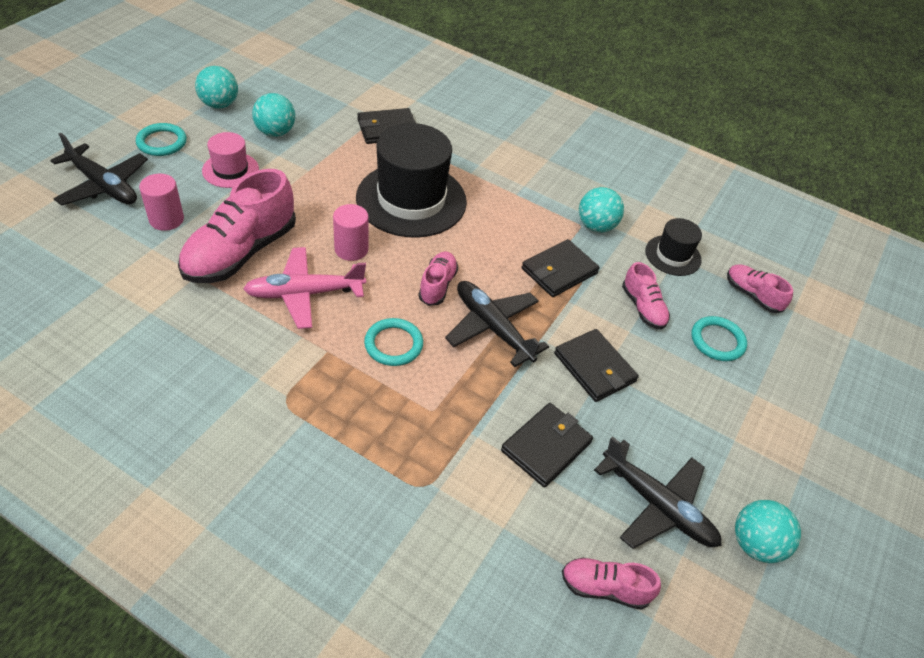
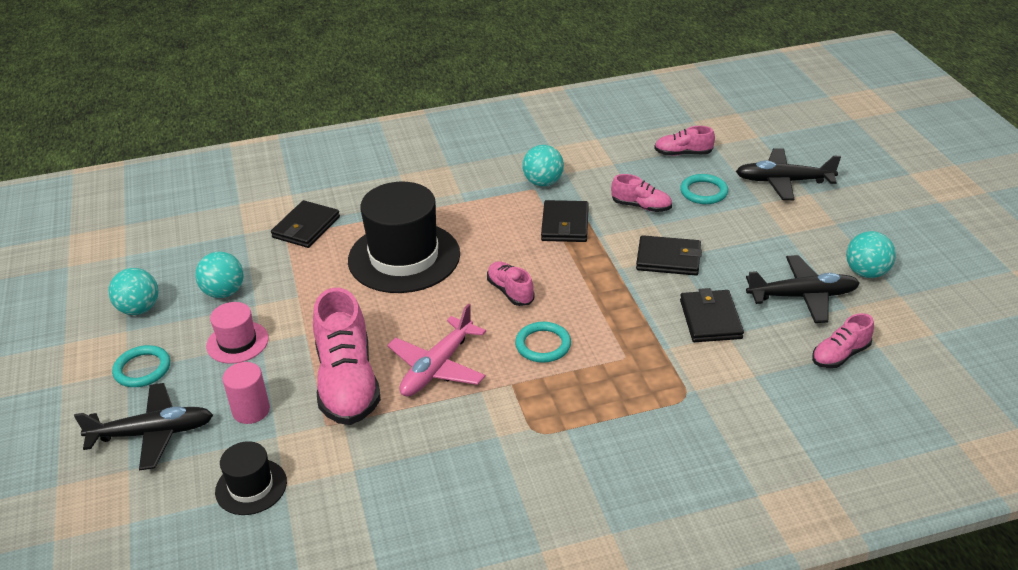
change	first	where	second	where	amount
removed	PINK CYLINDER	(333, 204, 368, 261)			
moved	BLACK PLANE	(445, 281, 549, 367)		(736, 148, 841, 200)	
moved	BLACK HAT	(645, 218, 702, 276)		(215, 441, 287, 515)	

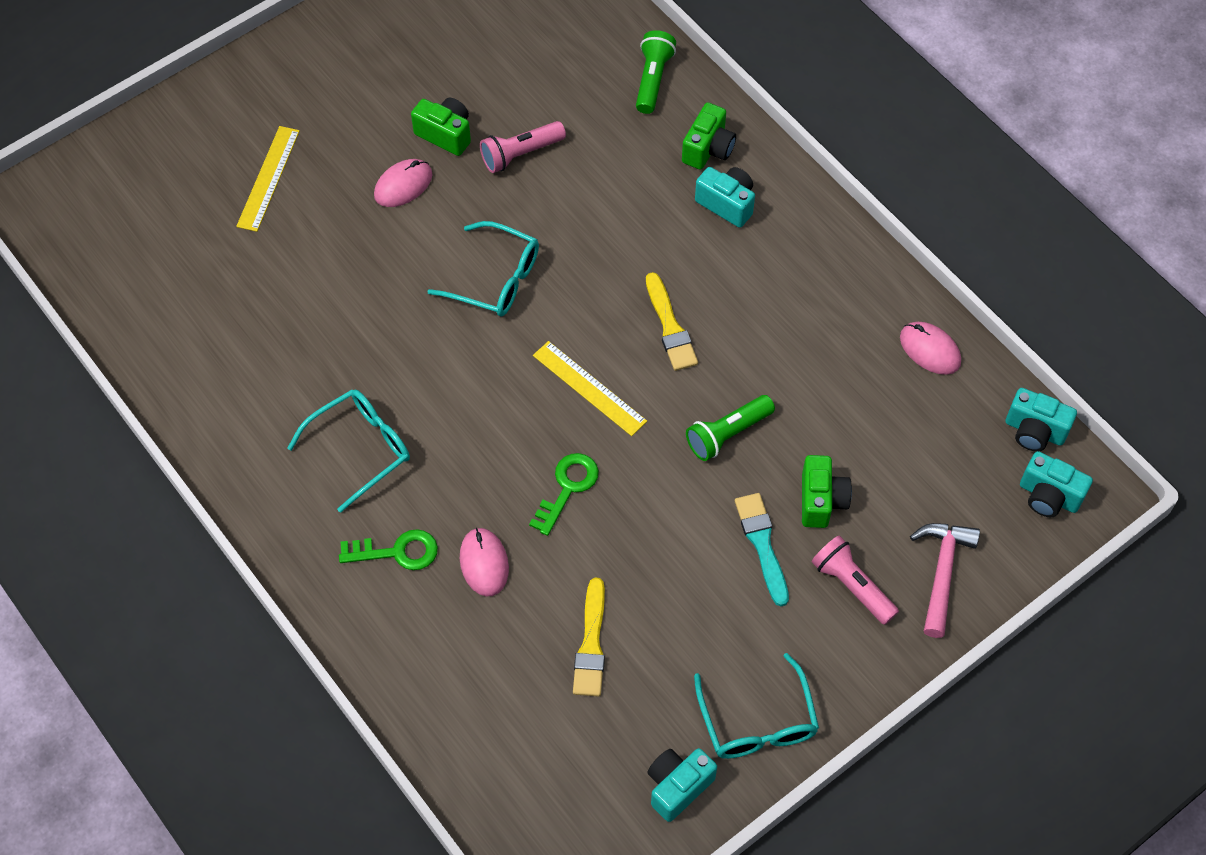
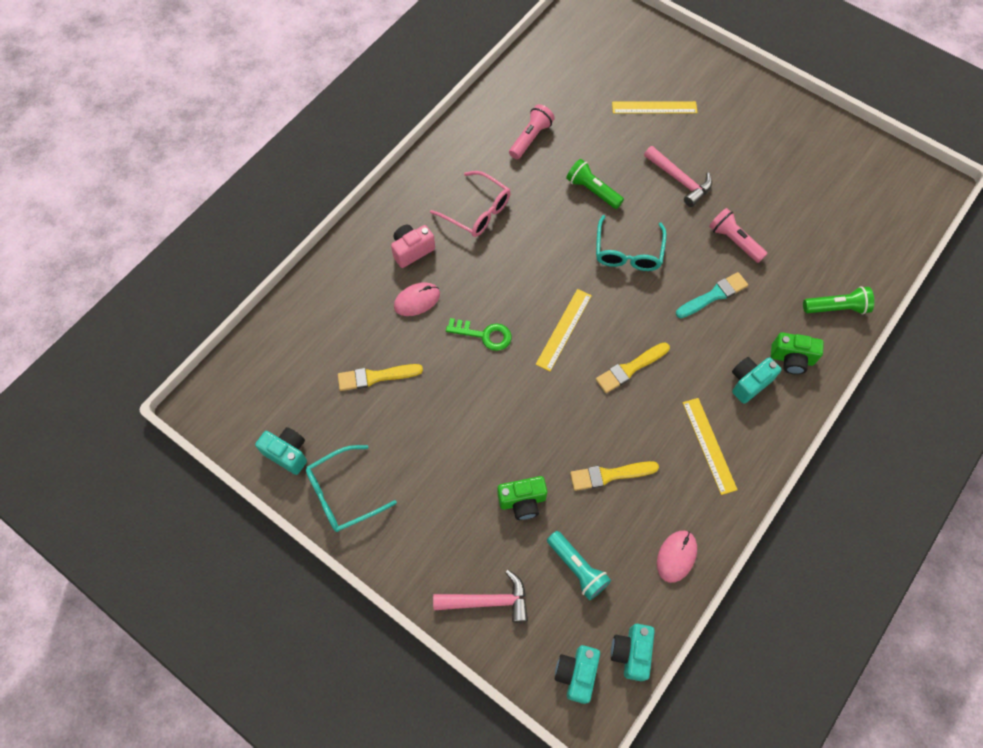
change	first	where	second	where	amount
removed	GREEN CAMERA	(411, 98, 471, 156)			
added			TURQUOISE FLASHLIGHT	(547, 531, 611, 600)	
added			YELLOW BRUSH	(570, 461, 659, 491)	
added			YELLOW RULER	(683, 398, 738, 495)	
moved	GREEN FLASHLIGHT	(686, 395, 775, 461)		(566, 159, 624, 209)	
moved	TURQUOISE BRUSH	(735, 493, 789, 606)		(676, 272, 748, 318)	
moved	PINK FLASHLIGHT	(812, 535, 899, 625)		(509, 104, 555, 159)	
replaced	GREEN KEY	(339, 529, 438, 570)	PINK CAMERA	(391, 225, 435, 268)	
replaced	PINK MOUSE	(374, 159, 432, 207)	PINK HAMMER	(644, 146, 712, 207)	
recoloured	TURQUOISE GLASSES	(287, 389, 410, 513)	PINK GLASSES	(430, 171, 511, 237)	
turned	TURQUOISE CAMERA	(695, 167, 755, 228)		(732, 357, 782, 404)	150 degrees counterclockwise

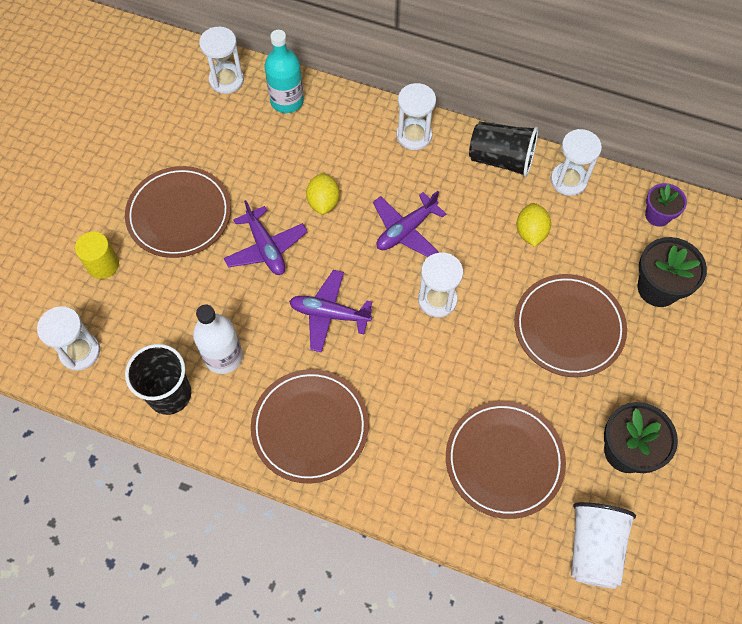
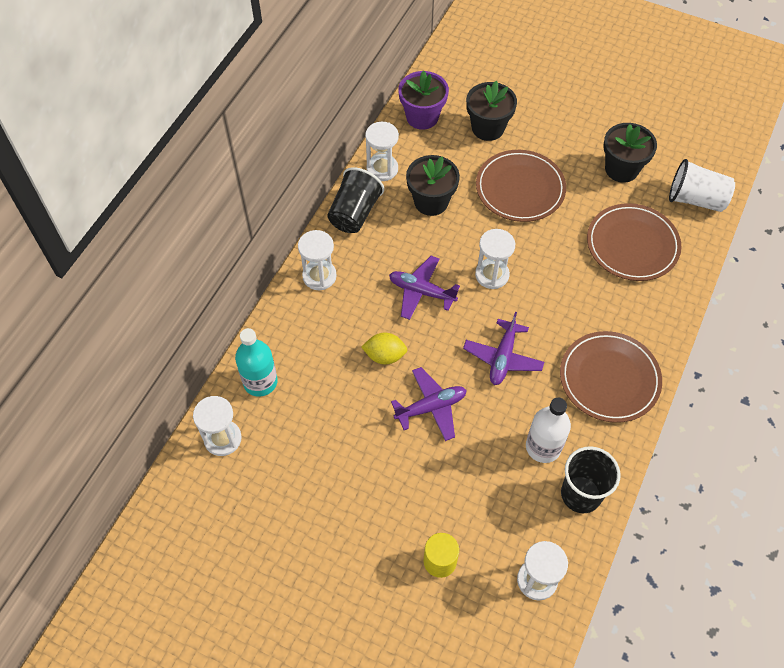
change	first	where	second	where	amount
removed	BROWN PLATE	(125, 166, 231, 258)			
replaced	YELLOW LEMON	(516, 203, 551, 247)	BLACK FLOWER POT	(406, 155, 460, 216)	
turned	PURPLE PLANE	(373, 191, 446, 257)		(389, 256, 460, 320)	150 degrees clockwise
resized	PURPLE FLOWER POT	(645, 183, 687, 227)		(398, 71, 449, 130)	x1.58

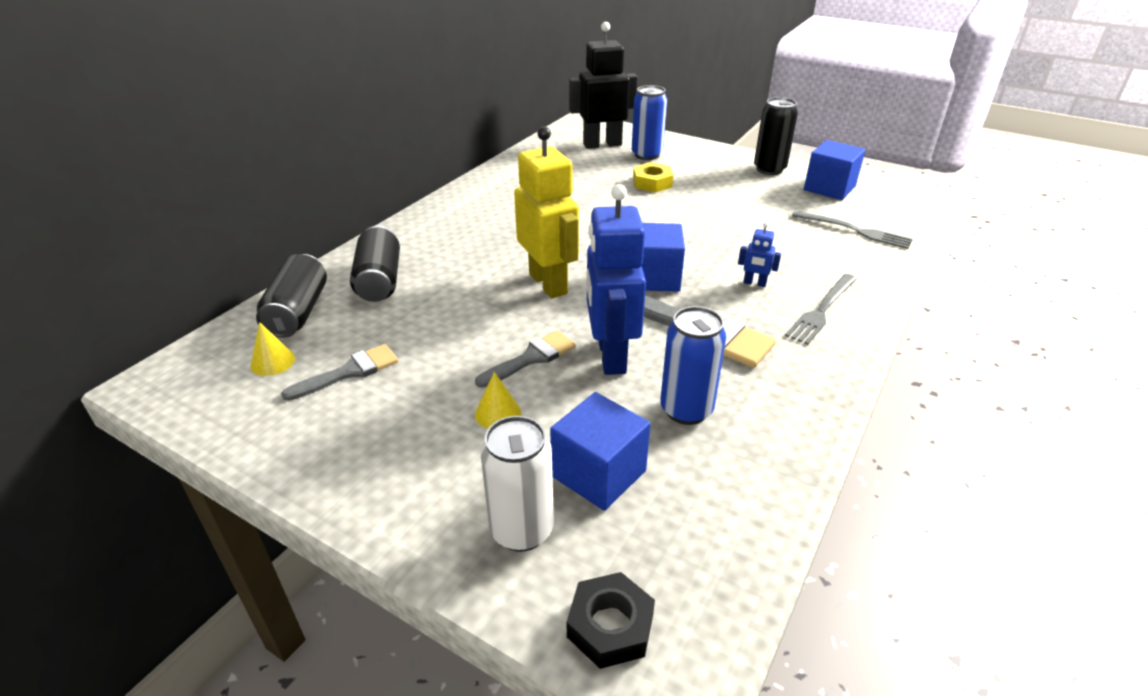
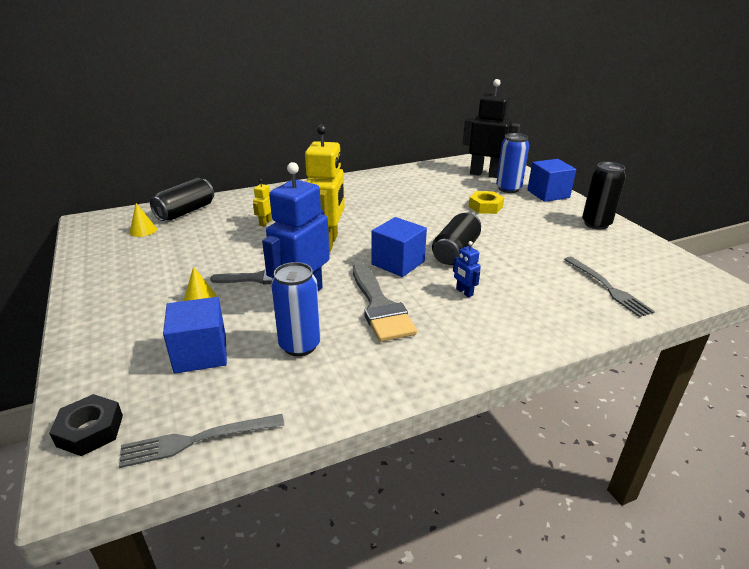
change	first	where	second	where	amount
removed	GREY BRUSH	(281, 344, 398, 401)			
removed	WHITE CAN	(481, 416, 554, 552)			
added			YELLOW ROBOT	(253, 179, 272, 227)	
moved	BLACK CAN	(350, 225, 400, 302)		(432, 212, 481, 265)	
moved	GREY FORK	(785, 274, 857, 345)		(119, 414, 284, 468)	
moved	BLUE CUBE	(804, 140, 865, 200)		(527, 159, 576, 202)	

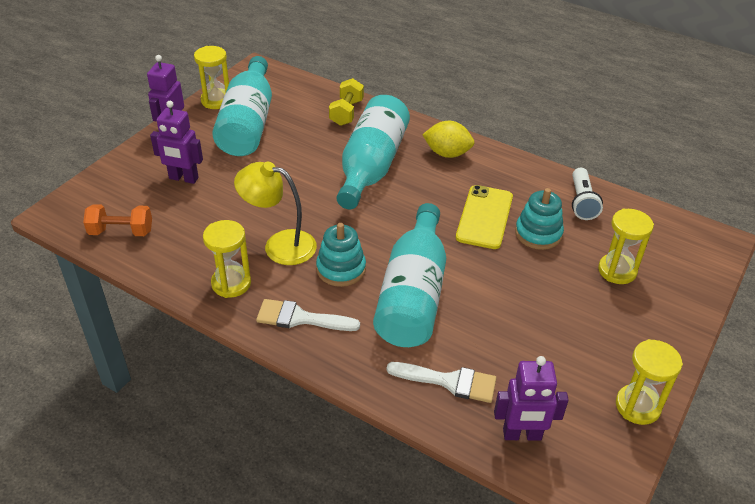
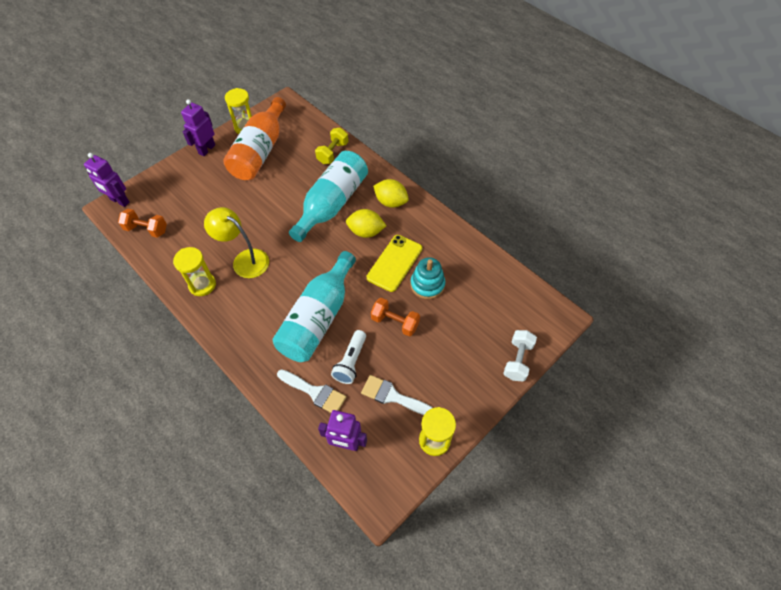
change	first	where	second	where	amount
removed	TURQUOISE STACKING TOY	(316, 223, 366, 287)			
removed	YELLOW HOURGLASS	(598, 209, 654, 284)			
added			YELLOW LEMON	(346, 209, 386, 238)	
added			ORANGE DUMBBELL	(371, 298, 420, 337)	
added			WHITE DUMBBELL	(503, 330, 537, 381)	
moved	PURPLE ROBOT	(150, 101, 203, 184)		(84, 153, 130, 207)	
moved	WHITE BRUSH	(256, 299, 360, 331)		(361, 375, 433, 415)	
moved	WHITE FLASHLIGHT	(572, 168, 603, 220)		(331, 330, 366, 384)	
recoloured	TURQUOISE BOTTLE	(212, 56, 272, 156)	ORANGE BOTTLE	(223, 97, 286, 180)	

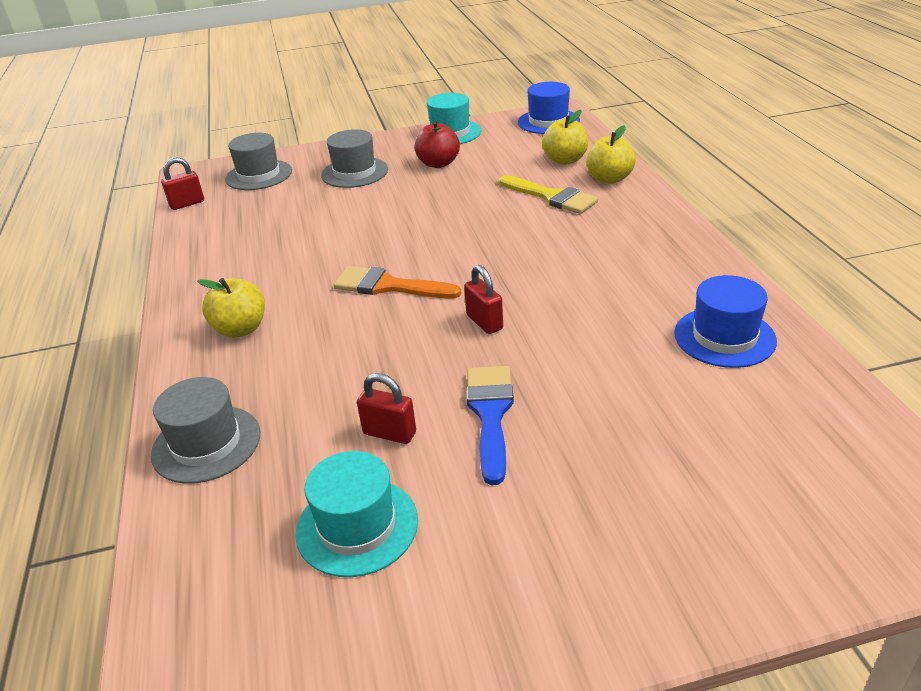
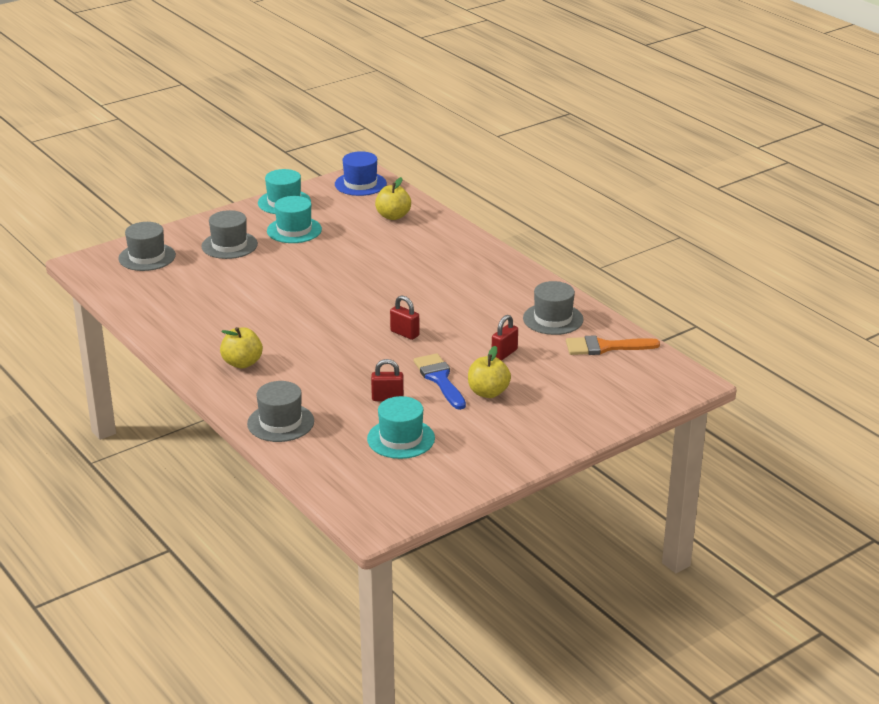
change	first	where	second	where	amount
removed	YELLOW BRUSH	(499, 175, 598, 214)			
moved	RED PADLOCK	(161, 157, 204, 210)		(492, 315, 518, 361)	
moved	ORANGE BRUSH	(334, 266, 461, 299)		(566, 335, 660, 355)	
moved	YELLOW APPLE	(586, 125, 636, 184)		(468, 346, 511, 398)	
replaced	RED APPLE	(415, 121, 460, 168)	TURQUOISE HAT	(267, 196, 322, 243)	
recoloured	BLUE HAT	(674, 275, 777, 368)	GREY HAT	(523, 281, 584, 335)	

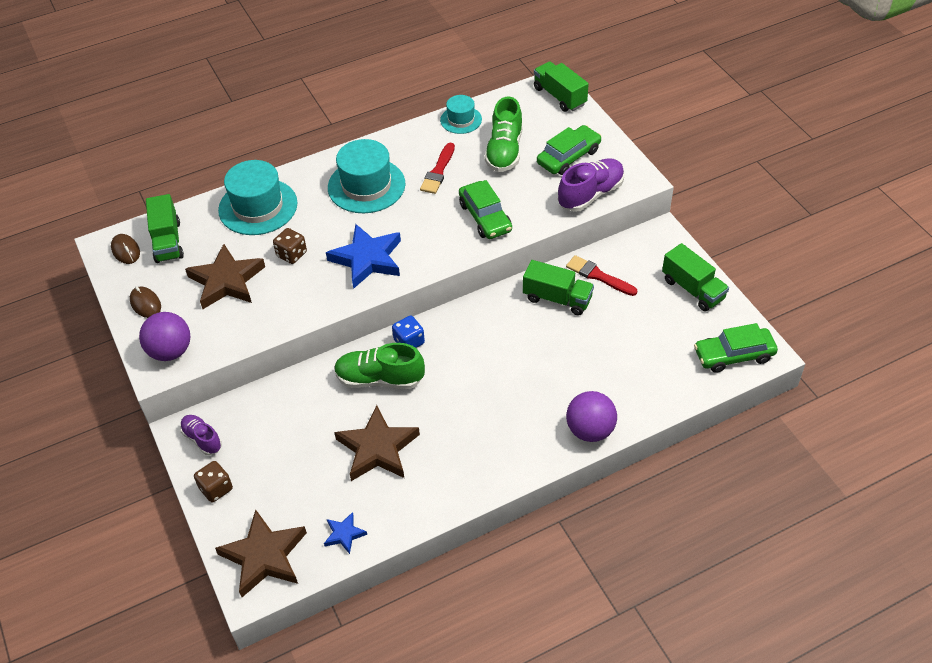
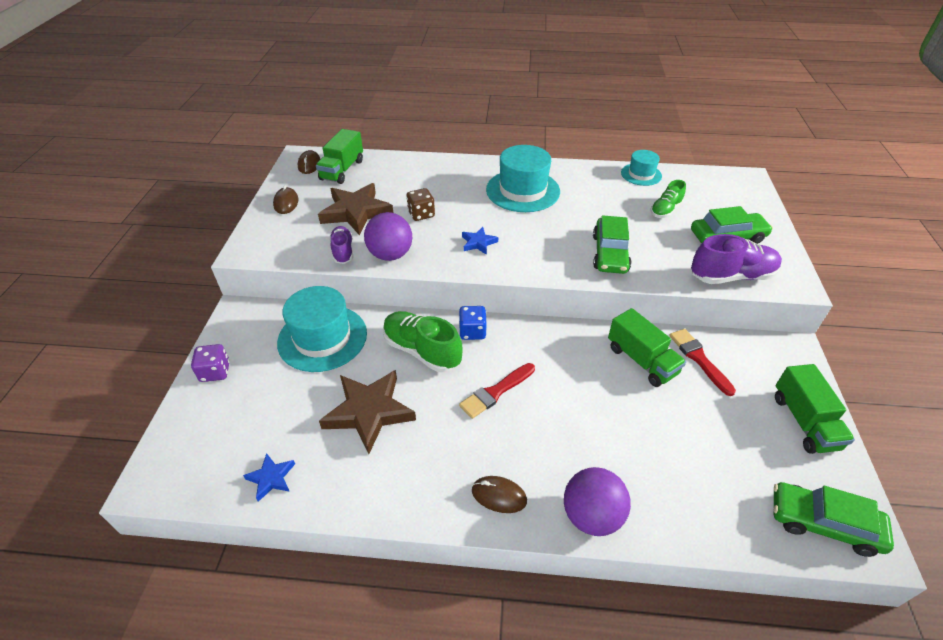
change	first	where	second	where	amount
removed	BROWN STAR	(215, 509, 307, 597)			
removed	GREEN TRUCK	(534, 61, 589, 112)			
added			BROWN MOUSE	(472, 476, 527, 513)	
moved	PURPLE BALL	(139, 312, 191, 361)		(364, 212, 412, 261)	
moved	PURPLE SHOE	(180, 415, 222, 455)		(330, 226, 353, 264)	
moved	TURQUOISE HAT	(218, 160, 298, 235)		(277, 286, 367, 372)	
moved	RED BRUSH	(420, 143, 455, 194)		(459, 363, 535, 419)	
recoloured	BROWN DICE	(194, 461, 233, 502)	PURPLE DICE	(191, 344, 230, 382)	
resized	BLUE STAR	(326, 224, 401, 289)		(462, 227, 498, 255)	x0.49
resized	GREEN SHOE	(484, 96, 523, 172)		(651, 180, 686, 218)	x0.60

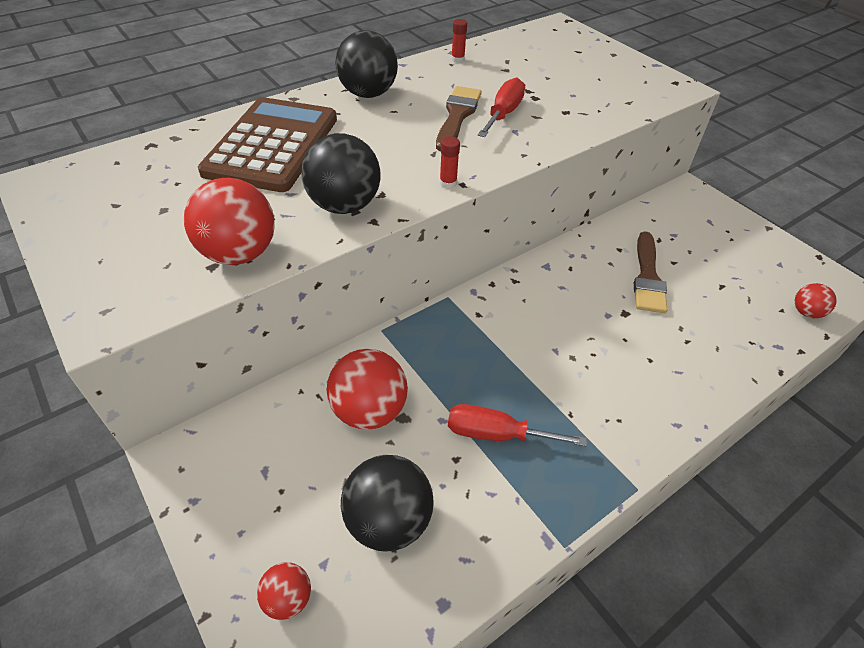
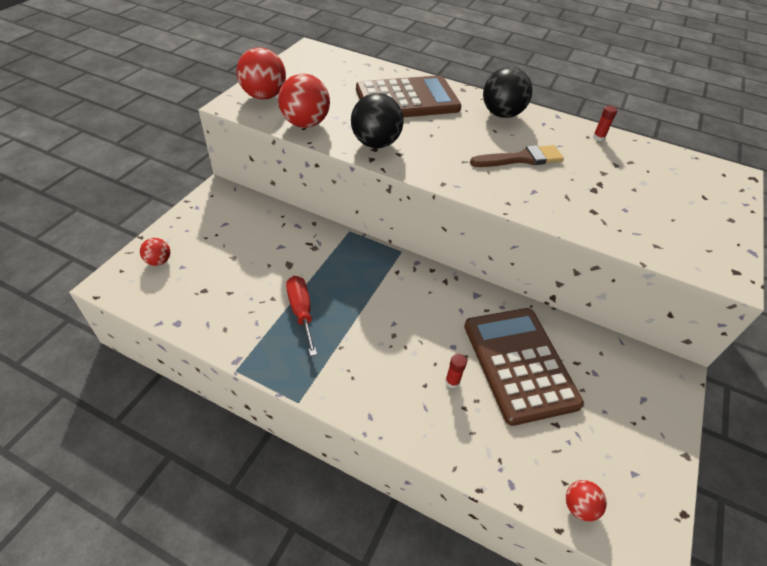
change	first	where	second	where	amount
removed	BLACK BALL	(341, 455, 434, 552)			
removed	RED SCREWDRIVER	(478, 78, 525, 137)			
moved	RED BALL	(327, 349, 408, 430)		(236, 47, 286, 99)	
moved	RED GLUE STICK	(440, 136, 460, 189)		(445, 354, 467, 388)	
replaced	BROWN BRUSH	(634, 232, 667, 313)	BROWN CALCULATOR	(464, 308, 584, 426)	

